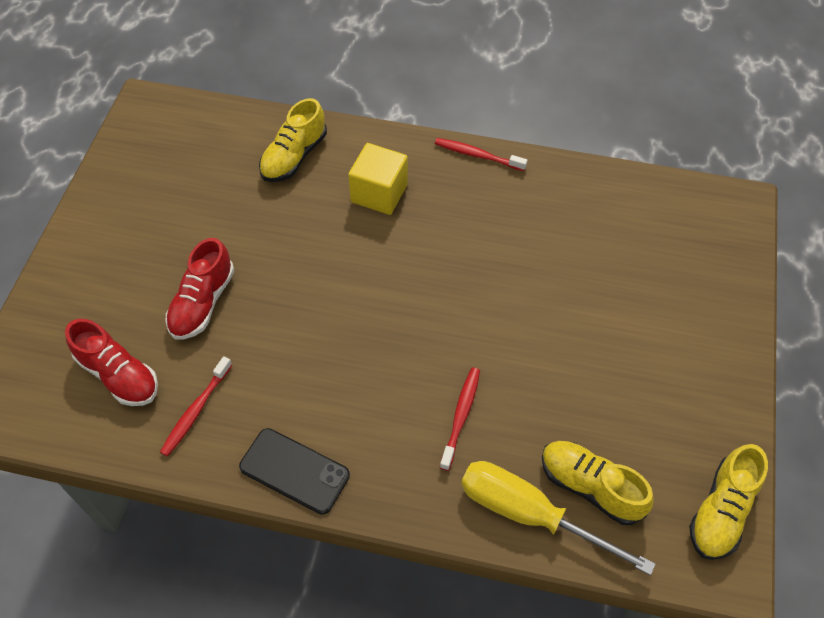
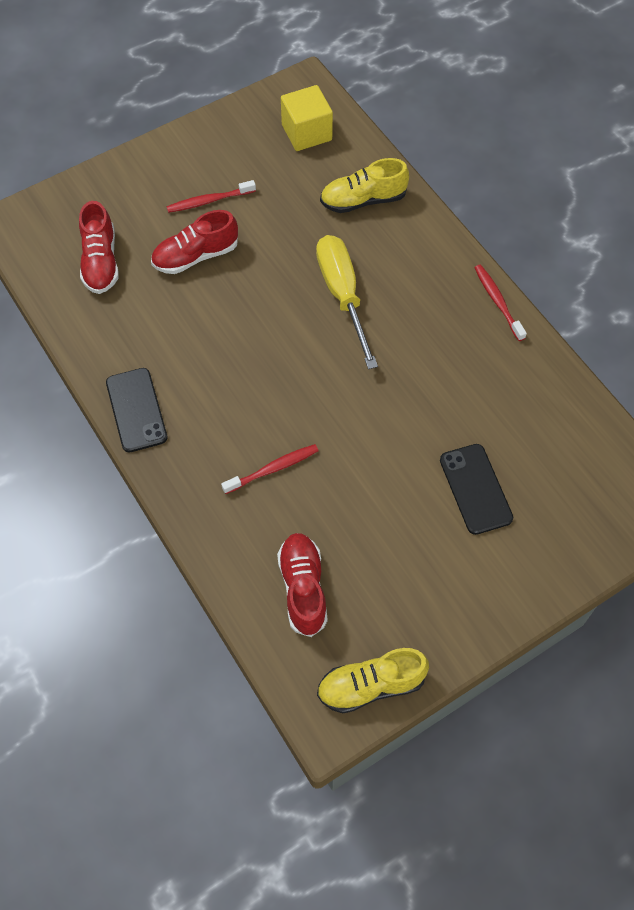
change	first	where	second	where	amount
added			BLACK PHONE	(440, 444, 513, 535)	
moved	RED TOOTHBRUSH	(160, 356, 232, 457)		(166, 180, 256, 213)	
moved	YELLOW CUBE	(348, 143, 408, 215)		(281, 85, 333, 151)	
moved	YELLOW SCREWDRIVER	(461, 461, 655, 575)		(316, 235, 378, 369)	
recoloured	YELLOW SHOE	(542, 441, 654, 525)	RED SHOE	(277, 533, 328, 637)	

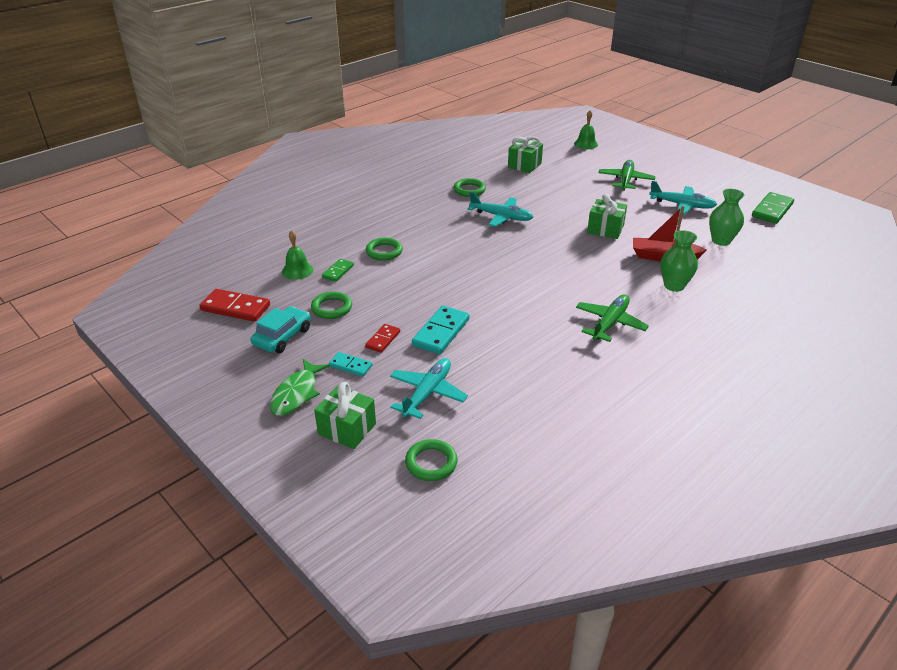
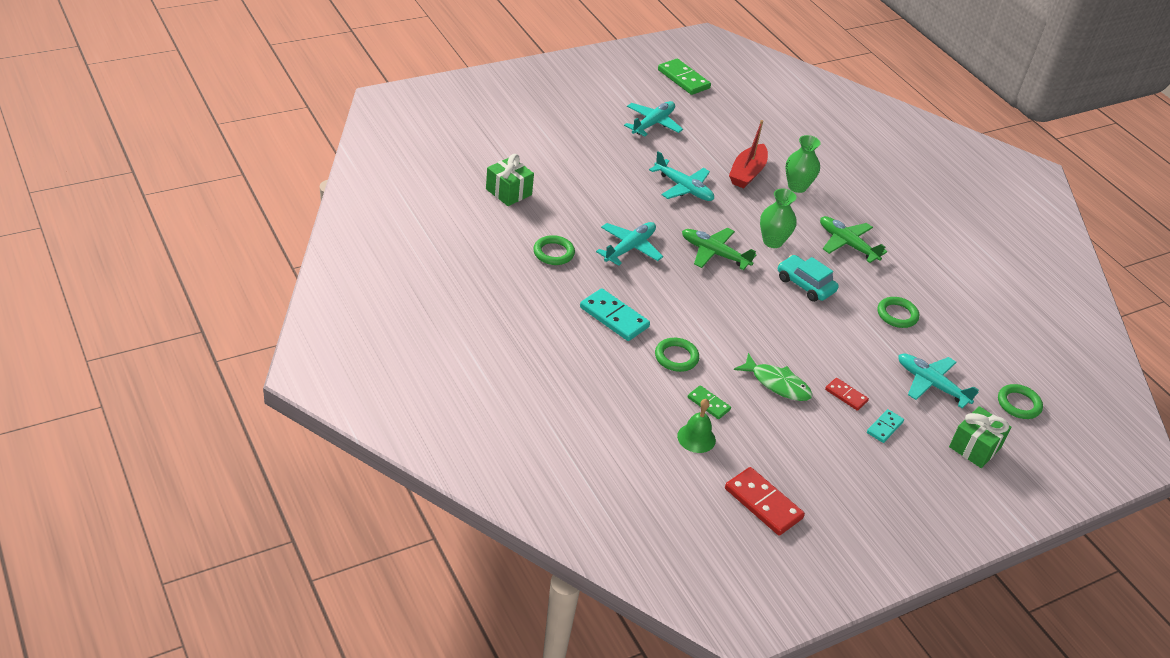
change	first	where	second	where	amount
removed	GREEN BELL	(574, 111, 598, 149)			
moved	TURQUOISE CAR	(251, 306, 311, 353)		(778, 255, 839, 302)	
moved	GREEN FISH	(270, 359, 330, 416)		(734, 353, 813, 401)	
moved	GREEN RING	(311, 292, 352, 319)		(878, 297, 919, 328)	
moved	TURQUOISE DOMINO	(412, 305, 470, 354)		(580, 288, 650, 341)	
moved	GREEN PLANE	(599, 160, 656, 191)		(682, 228, 756, 270)	
moved	GREEN VASE	(709, 189, 745, 246)		(760, 188, 797, 248)	
replaced	GREEN GIFT	(587, 194, 627, 239)	TURQUOISE PLANE	(649, 151, 714, 201)	
turned	RED DOMINO	(199, 289, 270, 322)		(725, 467, 805, 536)	75 degrees counterclockwise

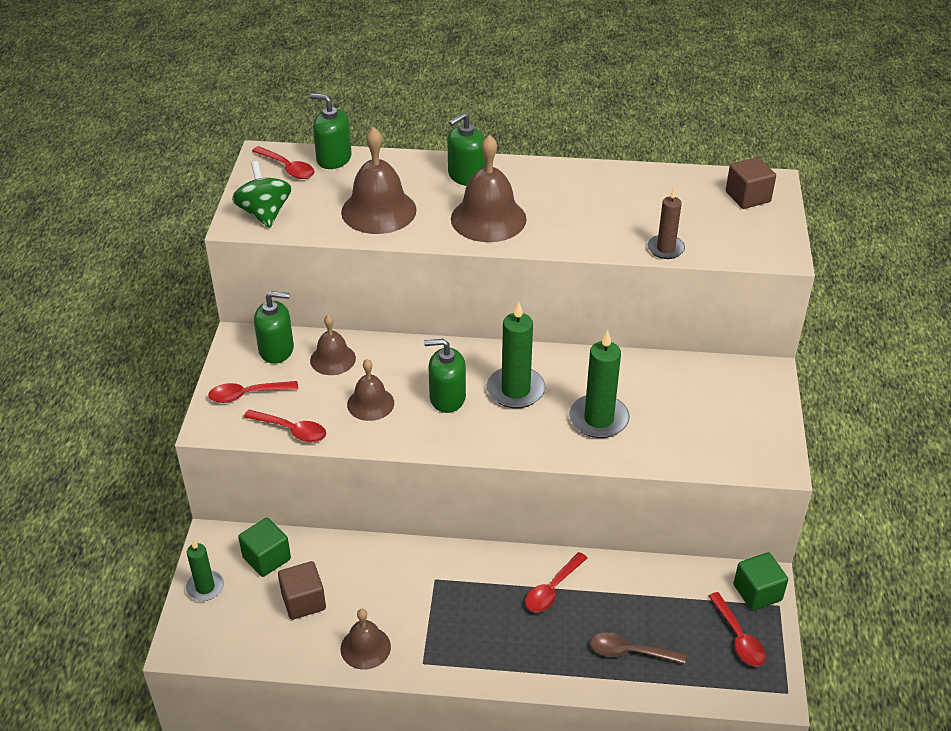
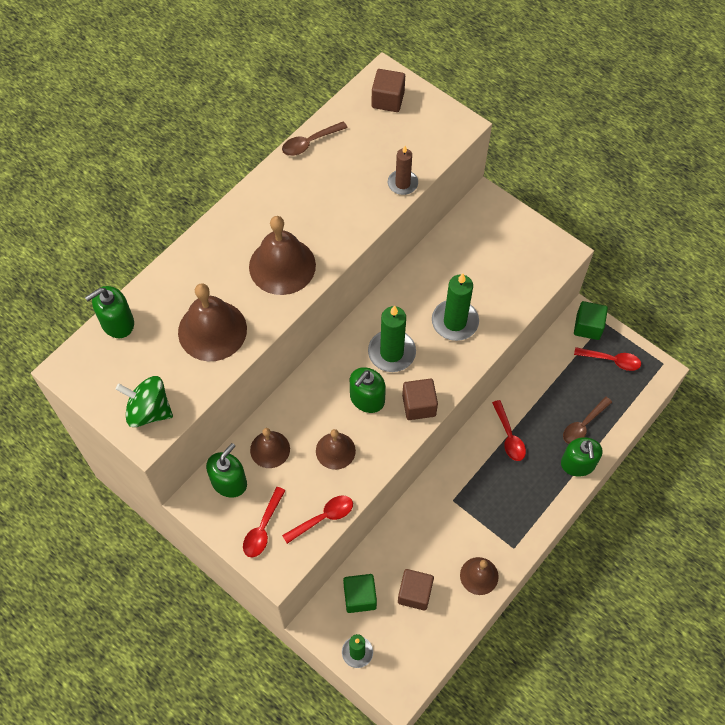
change	first	where	second	where	amount
removed	RED SPOON	(252, 146, 315, 179)			
added			BROWN SPOON	(282, 121, 348, 156)	
added			BROWN CUBE	(402, 379, 438, 420)	
moved	GREEN SOAP DISPENSER	(447, 113, 485, 186)		(561, 437, 602, 477)	

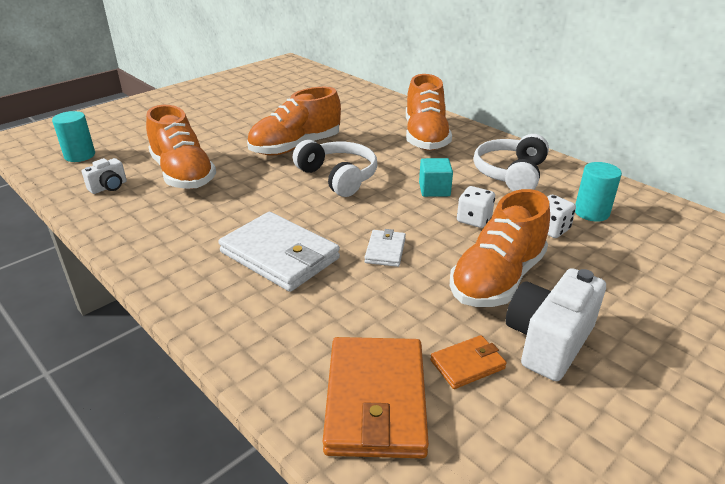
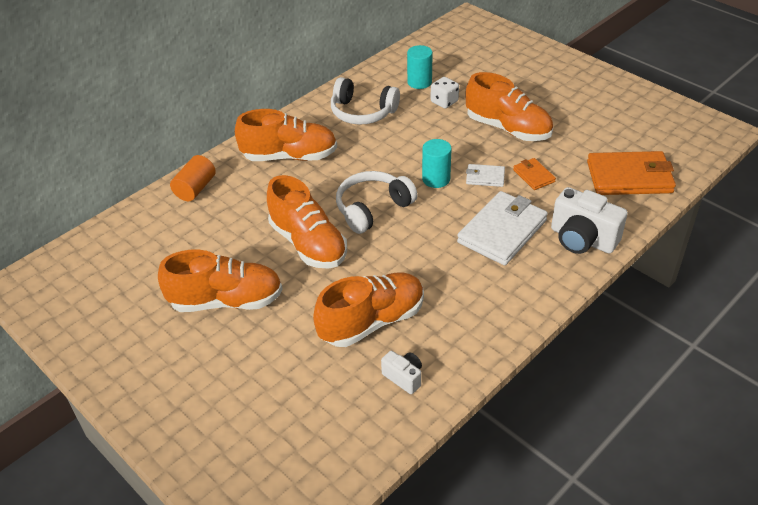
change	first	where	second	where	amount
removed	TURQUOISE CUBE	(419, 158, 453, 197)			
removed	WHITE DICE	(457, 186, 495, 228)			
added			ORANGE SHOE	(158, 250, 283, 312)	
added			ORANGE CYLINDER	(170, 155, 216, 201)	
moved	TURQUOISE CYLINDER	(52, 111, 95, 162)		(422, 139, 452, 188)	
moved	ORANGE WALLET	(430, 335, 507, 389)		(513, 158, 556, 190)	
moved	WHITE CAMERA	(505, 268, 606, 381)		(551, 187, 628, 254)	

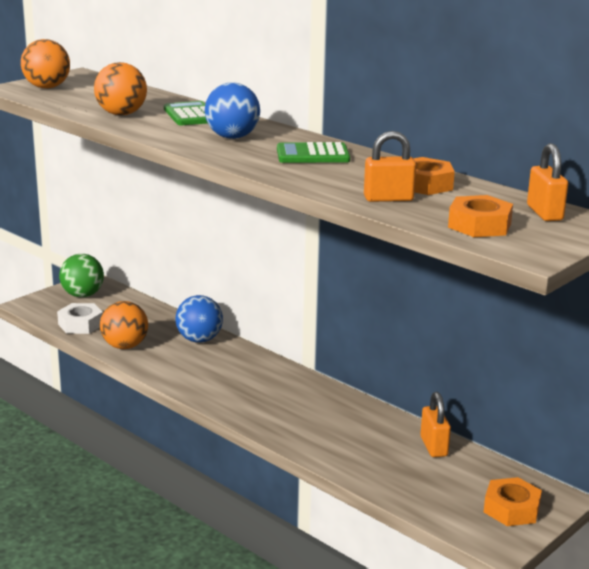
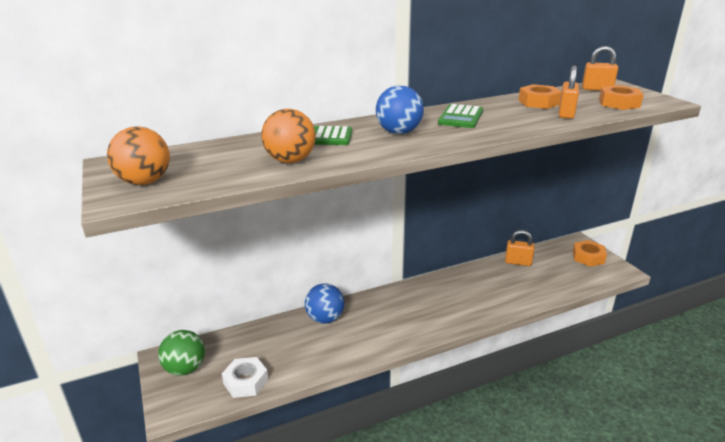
change	first	where	second	where	amount
removed	ORANGE BALL	(100, 301, 148, 349)			

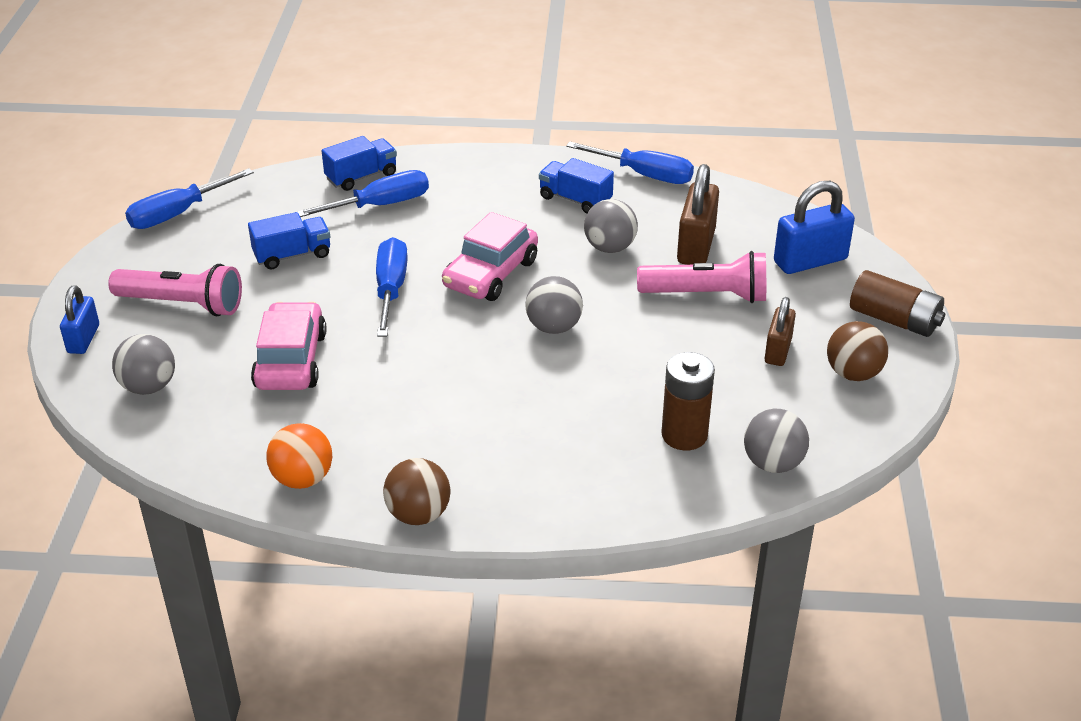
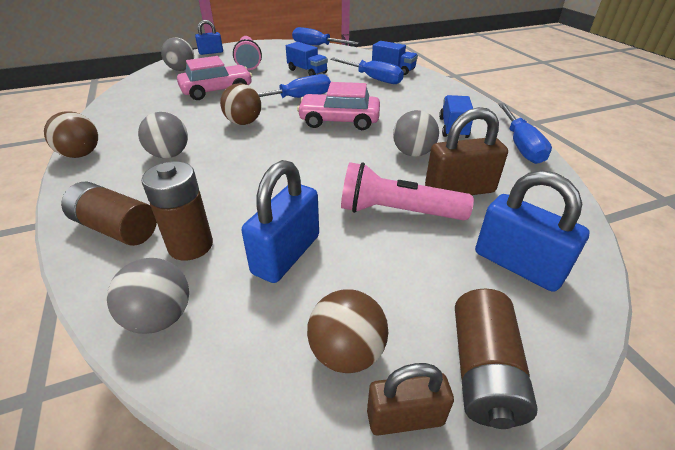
change	first	where	second	where	amount
removed	ORANGE BALL	(266, 423, 332, 489)			
added			BROWN BATTERY	(61, 182, 157, 246)	
added			BROWN BALL	(220, 83, 261, 125)	
added			BLUE PADLOCK	(241, 160, 319, 283)	
moved	GREY BALL	(525, 276, 583, 334)		(138, 112, 188, 158)	
moved	BROWN PADLOCK	(765, 297, 796, 366)		(367, 363, 454, 435)	
turned	PINK FLASHLIGHT	(637, 251, 766, 303)		(341, 162, 474, 221)	120 degrees clockwise

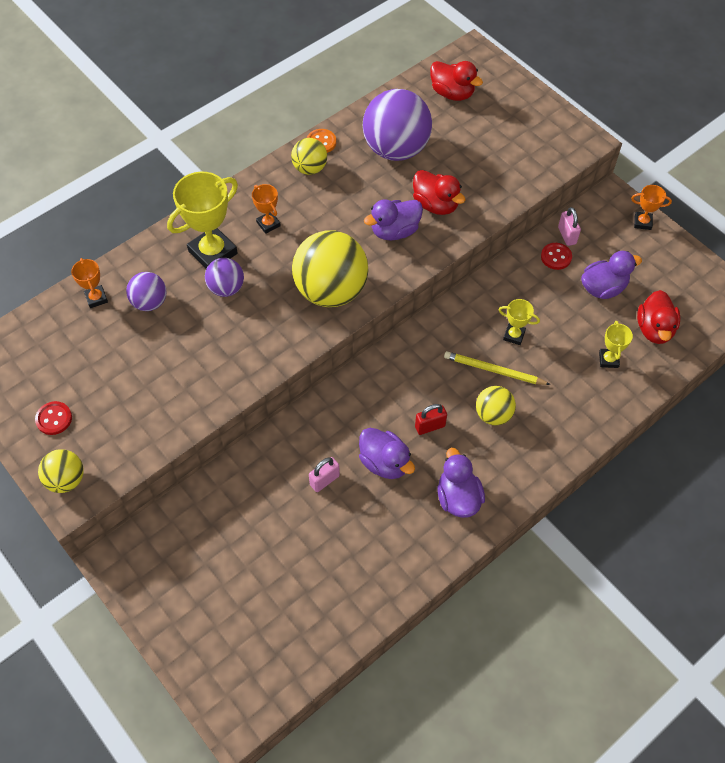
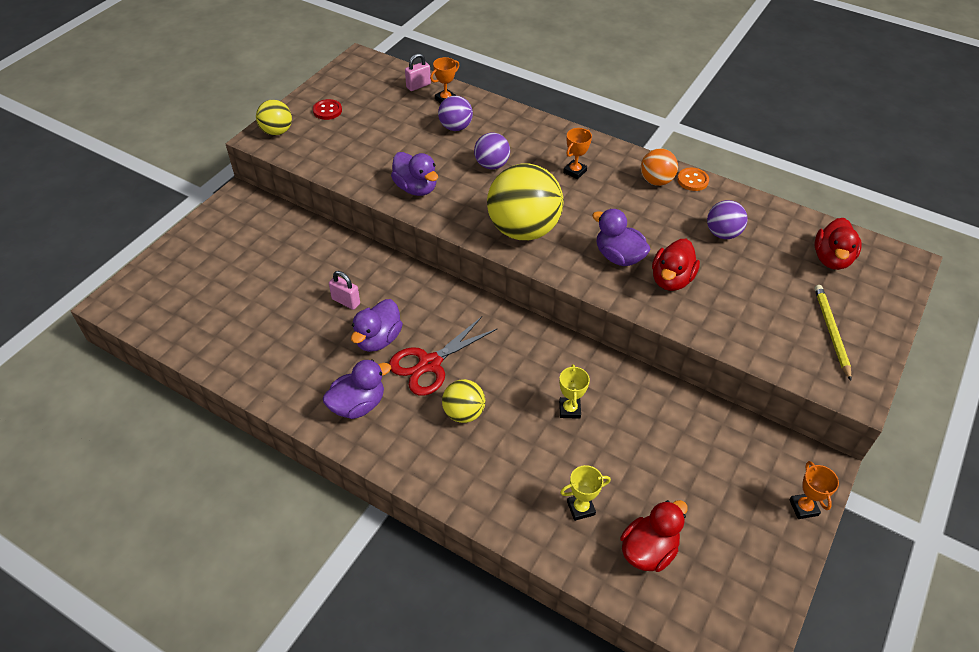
change	first	where	second	where	amount
removed	YELLOW TROPHY	(167, 172, 238, 269)			
removed	RED BUTTON	(541, 243, 572, 270)			
moved	YELLOW PENCIL	(444, 351, 551, 385)		(815, 285, 852, 381)	
moved	PINK PADLOCK	(558, 207, 581, 246)		(405, 53, 431, 91)	
moved	PURPLE DUCK	(581, 251, 642, 299)		(391, 152, 438, 196)	
replaced	RED PADLOCK	(415, 404, 447, 435)	RED SCISSORS	(389, 317, 498, 396)	
recoloured	YELLOW BALL	(291, 138, 327, 175)	ORANGE BALL	(641, 148, 678, 186)	
turned	RED DUCK	(637, 290, 680, 344)		(620, 500, 688, 572)	150 degrees clockwise
resized	PURPLE BALL	(363, 89, 432, 161)		(707, 200, 748, 239)	x0.52

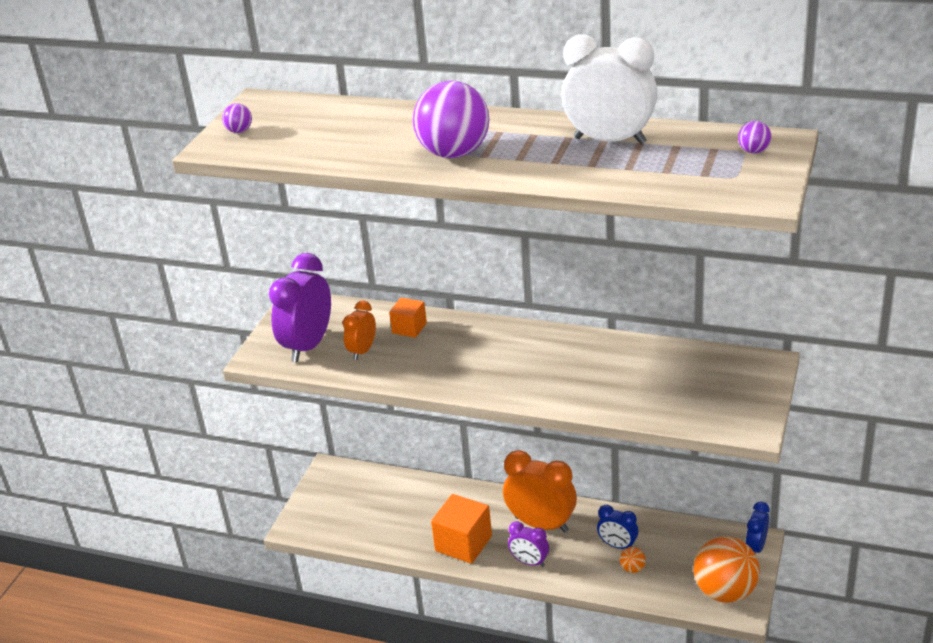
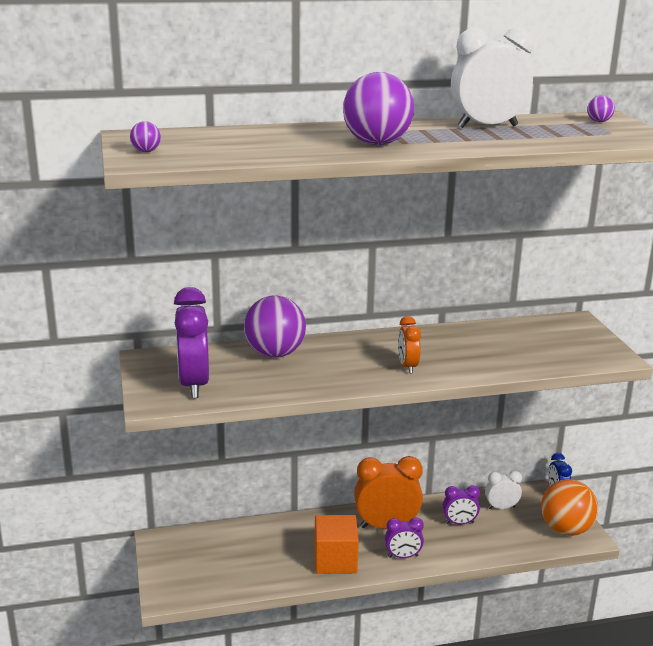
change	first	where	second	where	amount
removed	ORANGE BALL	(620, 547, 646, 573)			
added			WHITE CLOCK	(485, 471, 522, 509)	
moved	ORANGE CLOCK	(343, 301, 376, 360)		(398, 316, 421, 374)	
replaced	ORANGE CUBE	(389, 298, 427, 338)	PURPLE BALL	(244, 295, 306, 358)	
recoloured	BLUE CLOCK	(597, 505, 638, 549)	PURPLE CLOCK	(443, 485, 480, 524)	

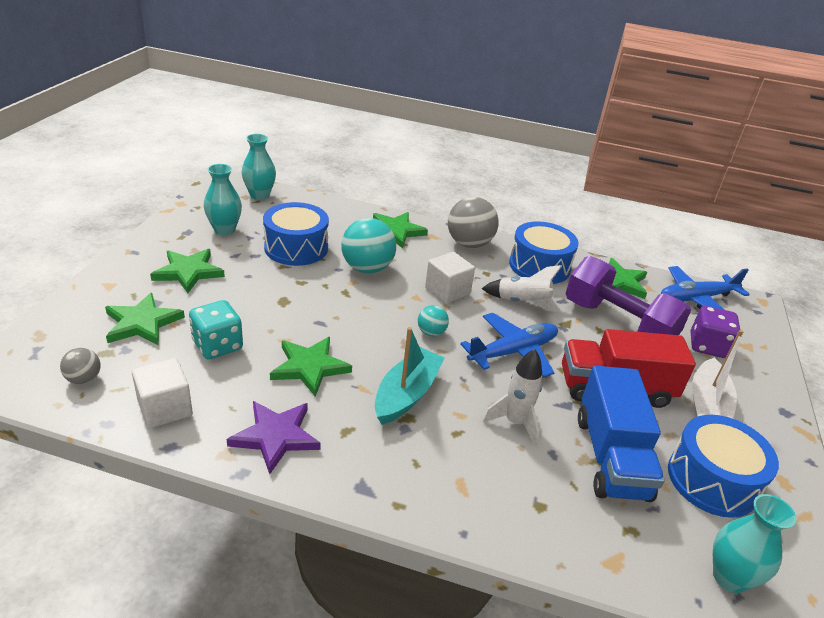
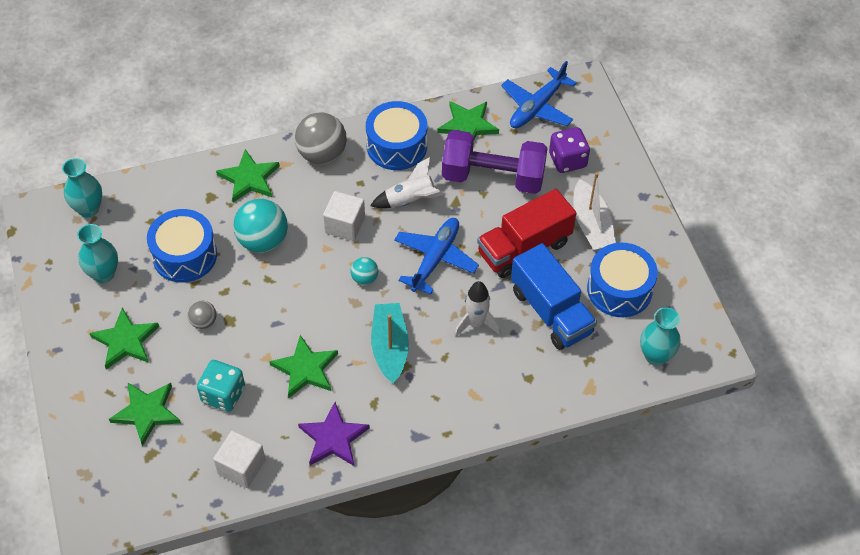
change	first	where	second	where	amount
moved	GREY BALL	(60, 348, 101, 384)		(188, 300, 216, 329)	

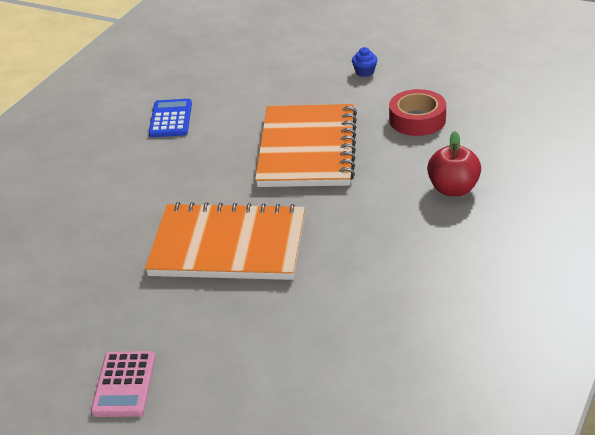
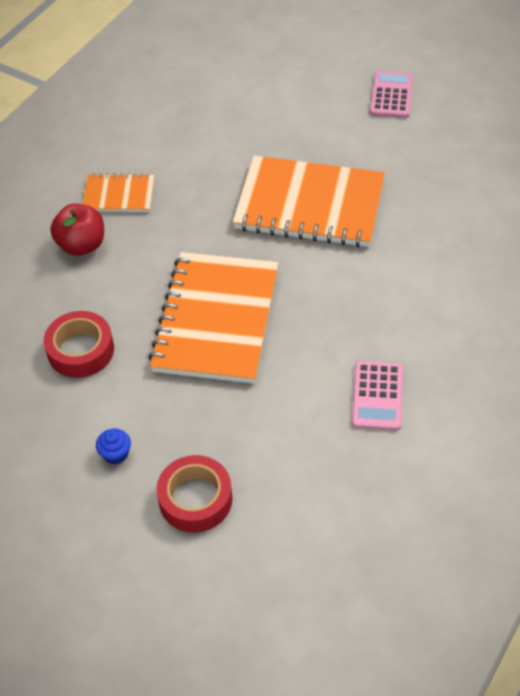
change	first	where	second	where	amount
added			ORANGE NOTEBOOK	(83, 173, 154, 212)	
added			RED TAPE	(156, 455, 233, 533)	
recoloured	BLUE CALCULATOR	(149, 99, 192, 137)	PINK CALCULATOR	(352, 361, 403, 430)	

